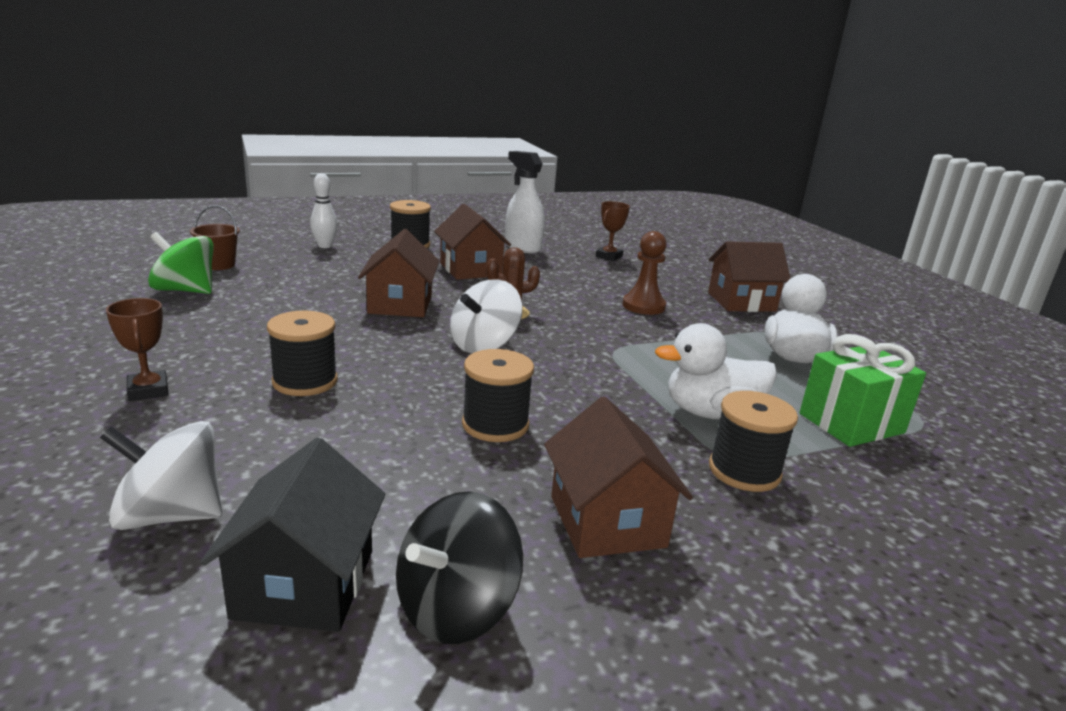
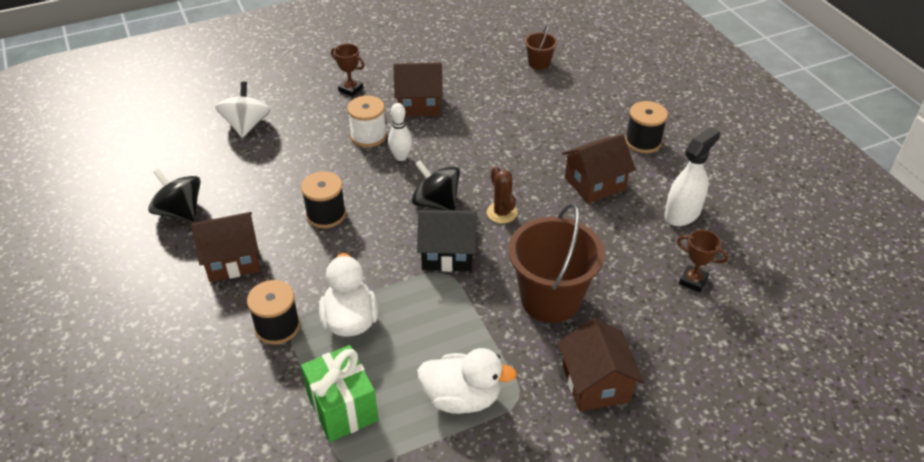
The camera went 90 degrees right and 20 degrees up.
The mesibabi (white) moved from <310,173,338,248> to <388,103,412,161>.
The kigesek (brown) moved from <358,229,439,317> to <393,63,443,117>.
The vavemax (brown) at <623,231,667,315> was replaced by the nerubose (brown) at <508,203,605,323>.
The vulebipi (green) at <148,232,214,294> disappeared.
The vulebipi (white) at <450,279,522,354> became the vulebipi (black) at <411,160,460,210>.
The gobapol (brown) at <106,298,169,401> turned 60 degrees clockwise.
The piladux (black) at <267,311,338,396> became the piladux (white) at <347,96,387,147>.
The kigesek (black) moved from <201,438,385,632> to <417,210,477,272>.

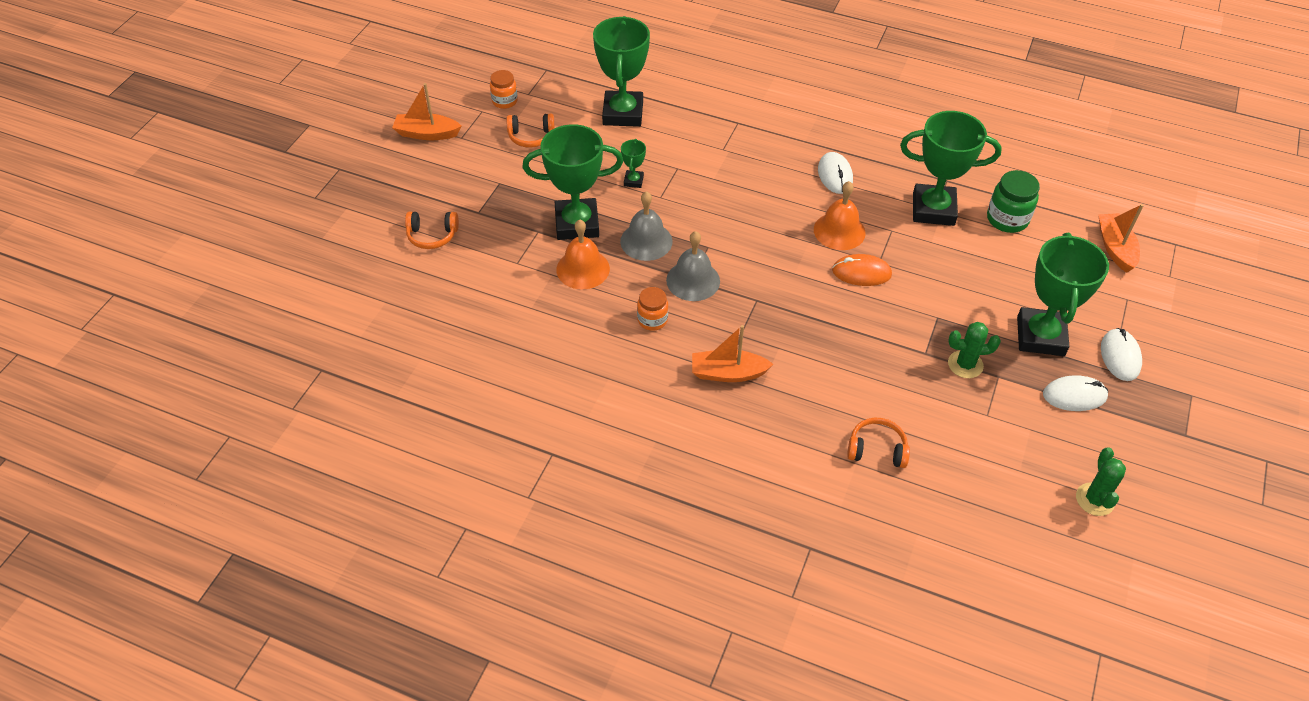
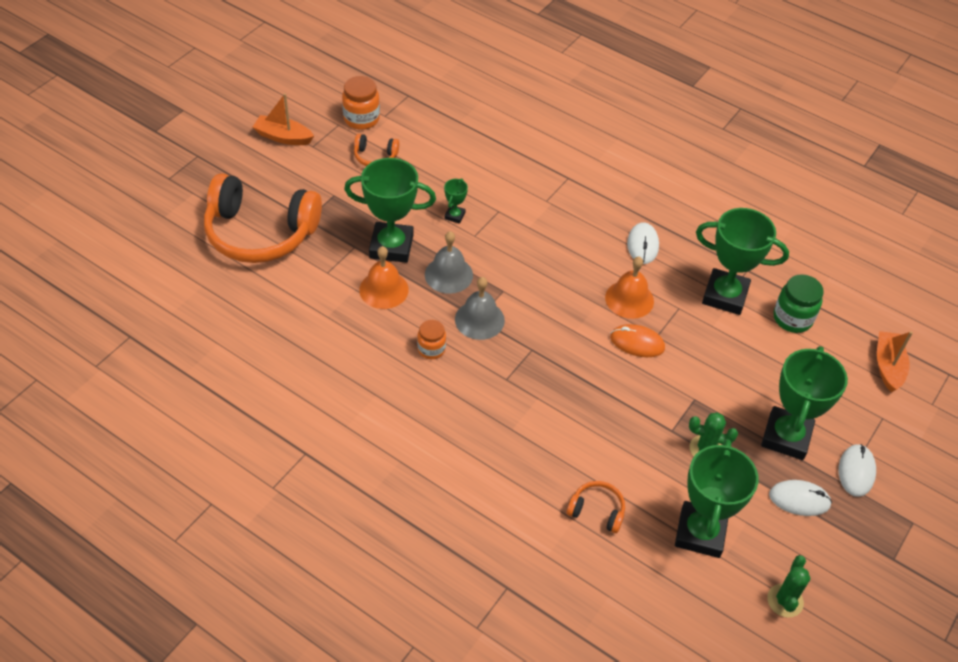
The camera went 10 degrees right and 0 degrees up.
The gobapol (green) moved from <593,16,650,127> to <675,439,759,558>.
The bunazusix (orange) at <490,70,518,109> changed to 1.50 times the size.
The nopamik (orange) at <405,212,459,249> changed to 2.34 times the size.
The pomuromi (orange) at <692,325,774,382> disappeared.

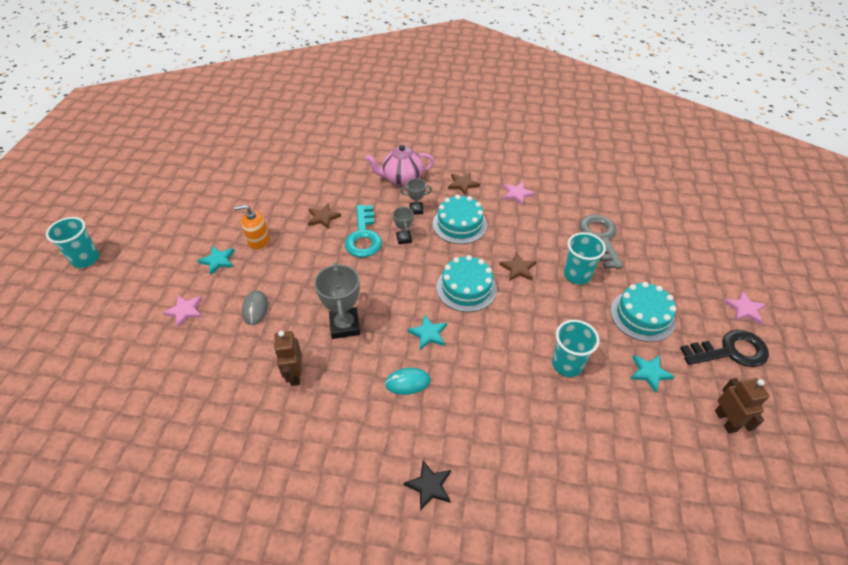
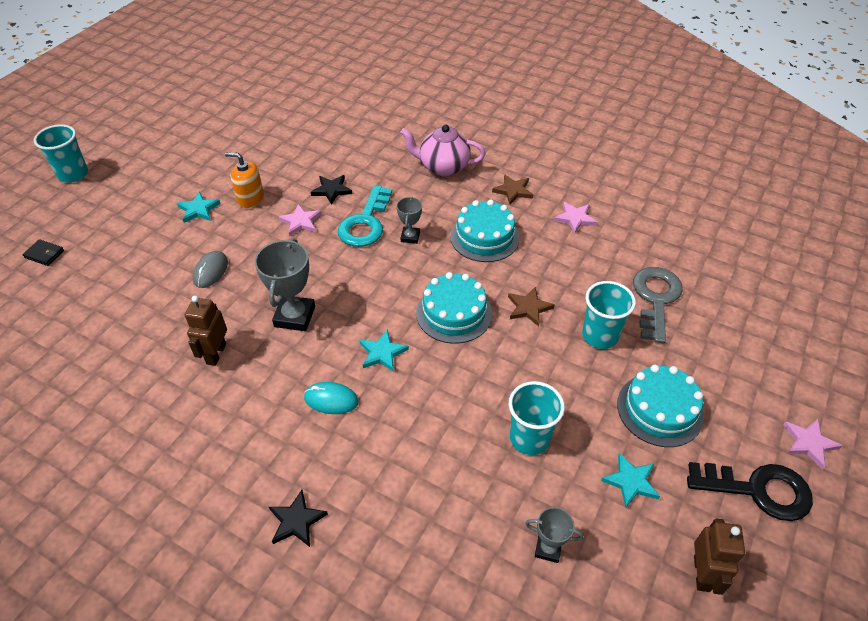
The camera went 20 degrees right and 0 degrees up.
The gobapol (grey) moved from <400,179,432,215> to <525,507,583,563>.
The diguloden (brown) at <308,203,341,229> became the diguloden (black) at <311,175,352,205>.
The diguloden (pink) moved from <162,295,203,328> to <278,204,322,236>.
The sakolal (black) at <23,239,64,266> appeared.

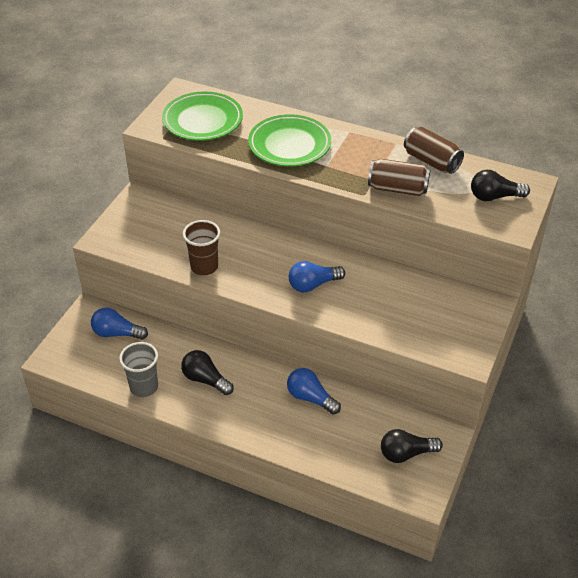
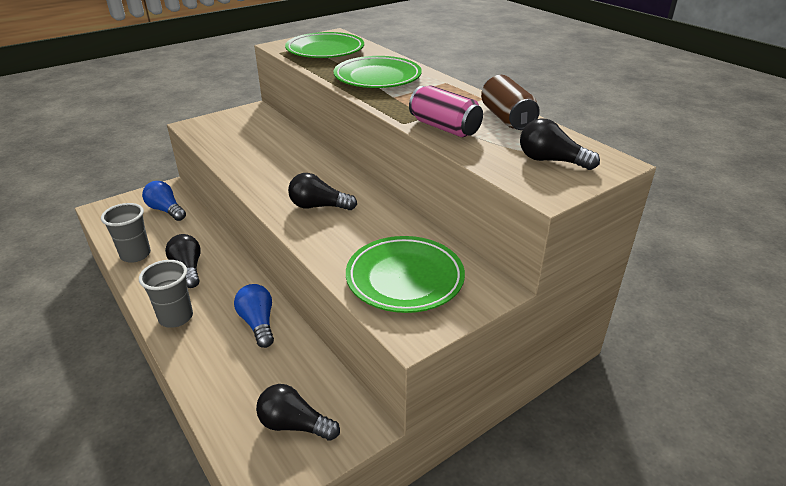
The camera went 30 degrees right and 10 degrees down.
The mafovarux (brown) at <368,159,430,196> became the mafovarux (pink) at <409,85,483,137>.
The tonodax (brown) at <183,220,220,275> disappeared.
The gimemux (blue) at <289,261,345,292> became the gimemux (black) at <288,173,357,210>.
The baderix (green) at <346,236,465,313> appeared.
The tonodax (grey) at <139,260,193,328> appeared.

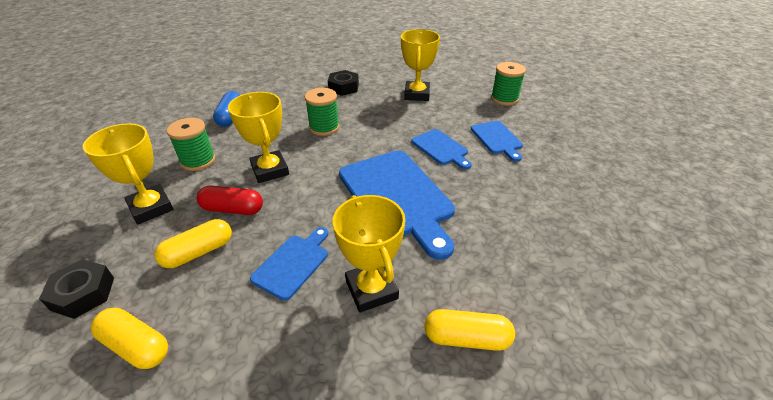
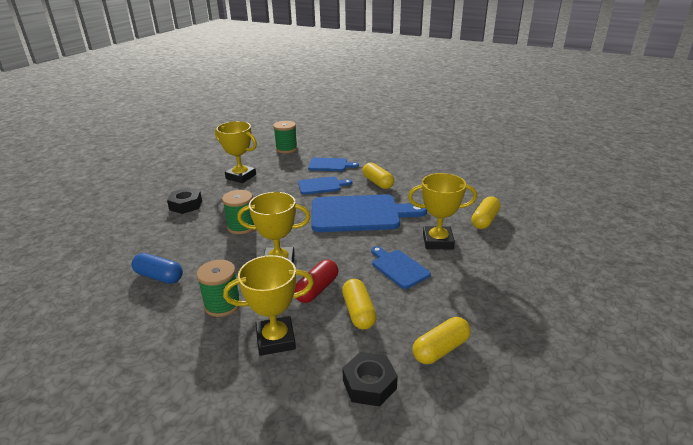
The camera went 65 degrees left and 10 degrees down.
The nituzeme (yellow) at <362,163,394,189> appeared.

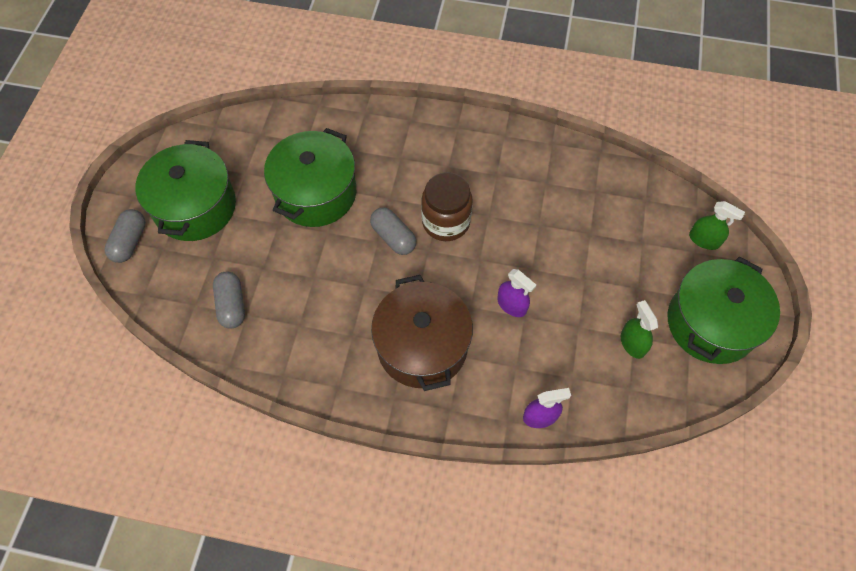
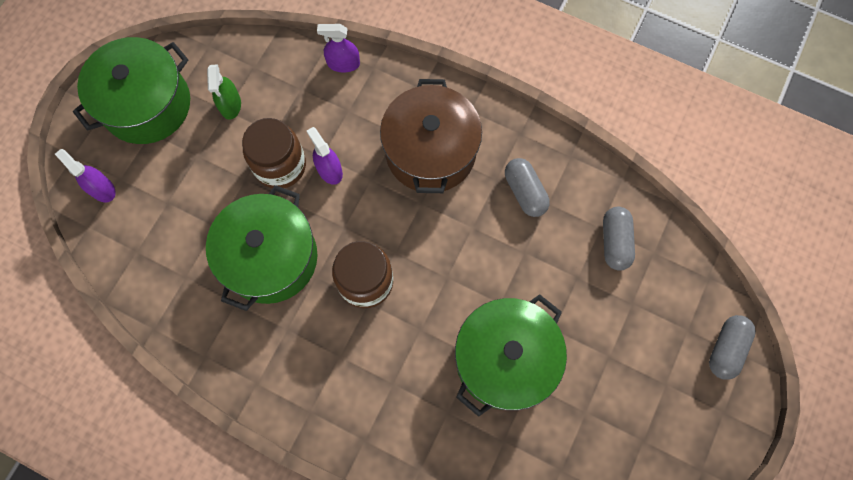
The camera went 165 degrees left and 10 degrees up.
The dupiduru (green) moved from <135,140,236,241> to <206,185,317,311>.
The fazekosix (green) at <689,201,745,250> became the fazekosix (purple) at <55,149,116,202>.
The nituzeme (grey) moved from <370,207,416,255> to <505,158,550,217>.
The bunazusix (brown) at <242,118,306,188> appeared.

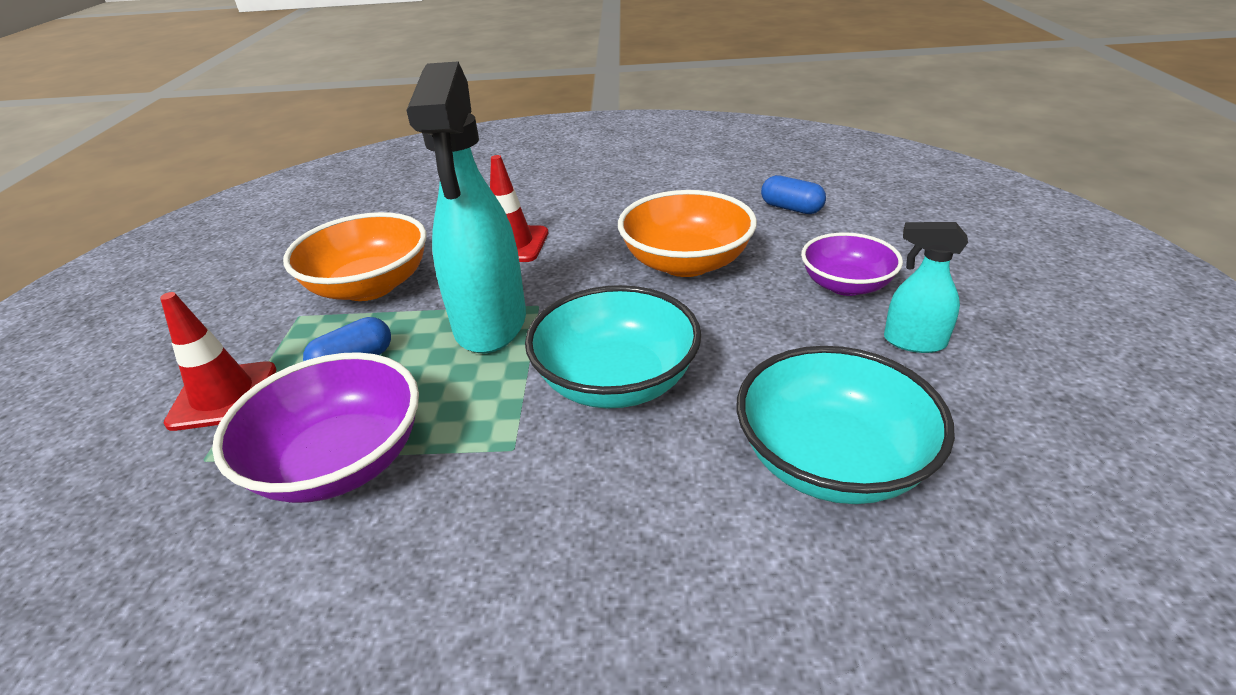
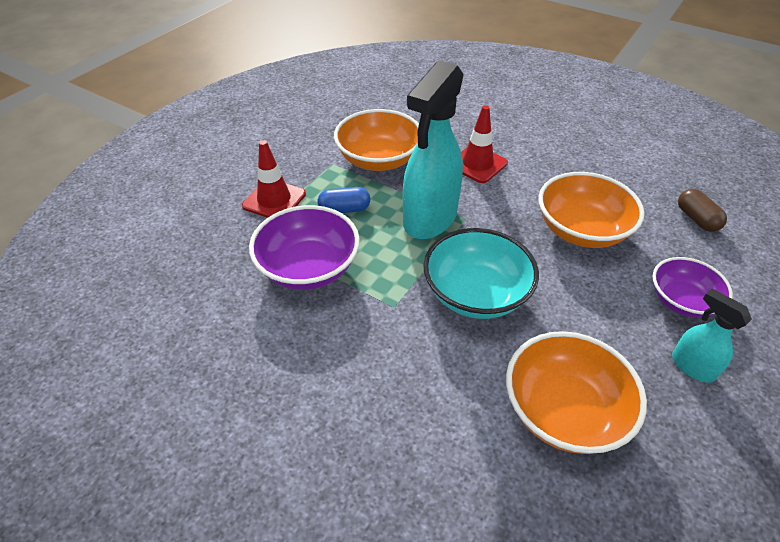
The camera went 30 degrees right and 10 degrees up.
The nituzeme (blue) at <761,175,826,214> became the nituzeme (brown) at <678,189,727,232>.
The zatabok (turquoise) at <737,346,955,504> became the zatabok (orange) at <506,331,647,454>.

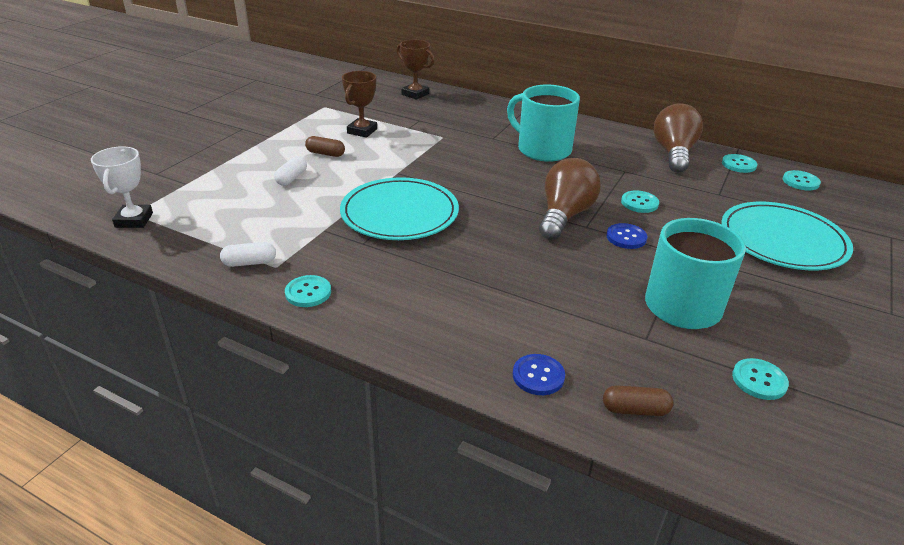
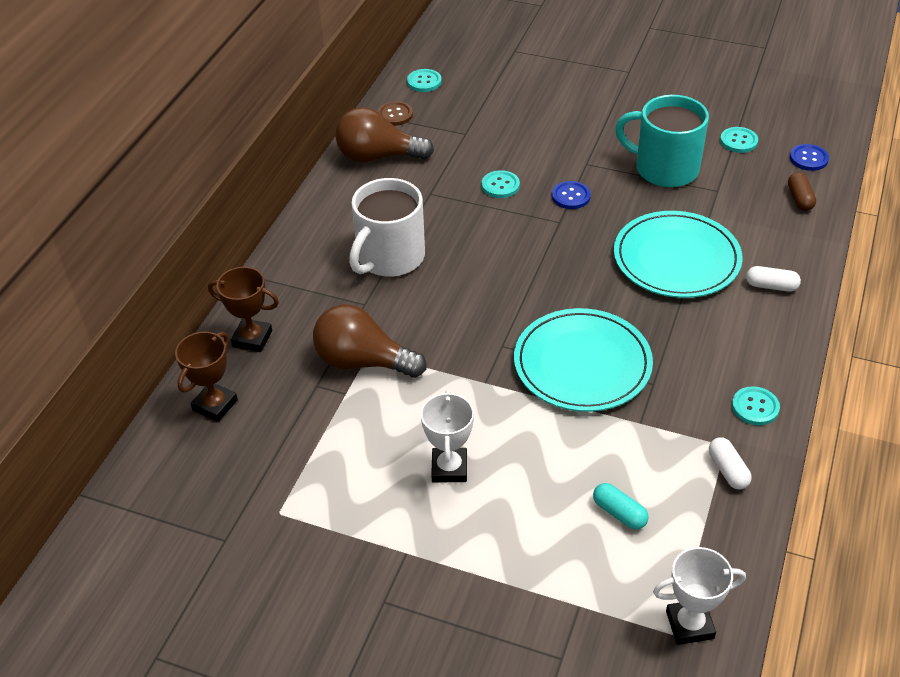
The camera went 95 degrees left and 10 degrees up.
The gobapol (brown) moved from <342,71,377,138> to <208,267,279,352>.
The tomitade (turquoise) at <507,85,580,162> became the tomitade (white) at <349,178,425,277>.
The nituzeme (brown) at <305,136,345,157> was replaced by the gobapol (white) at <421,390,474,482>.
The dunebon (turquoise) at <722,154,758,173> became the dunebon (brown) at <377,101,413,126>.
The nituzeme (white) moved from <274,156,307,186> to <746,266,801,292>.
The gimemux (brown) moved from <539,158,601,240> to <313,304,427,378>.
The baderix (turquoise) moved from <721,202,853,270> to <614,211,743,298>.
The dunebon (blue) moved from <513,354,565,395> to <790,144,829,171>.
The nituzeme (turquoise) at <593,483,649,530> appeared.

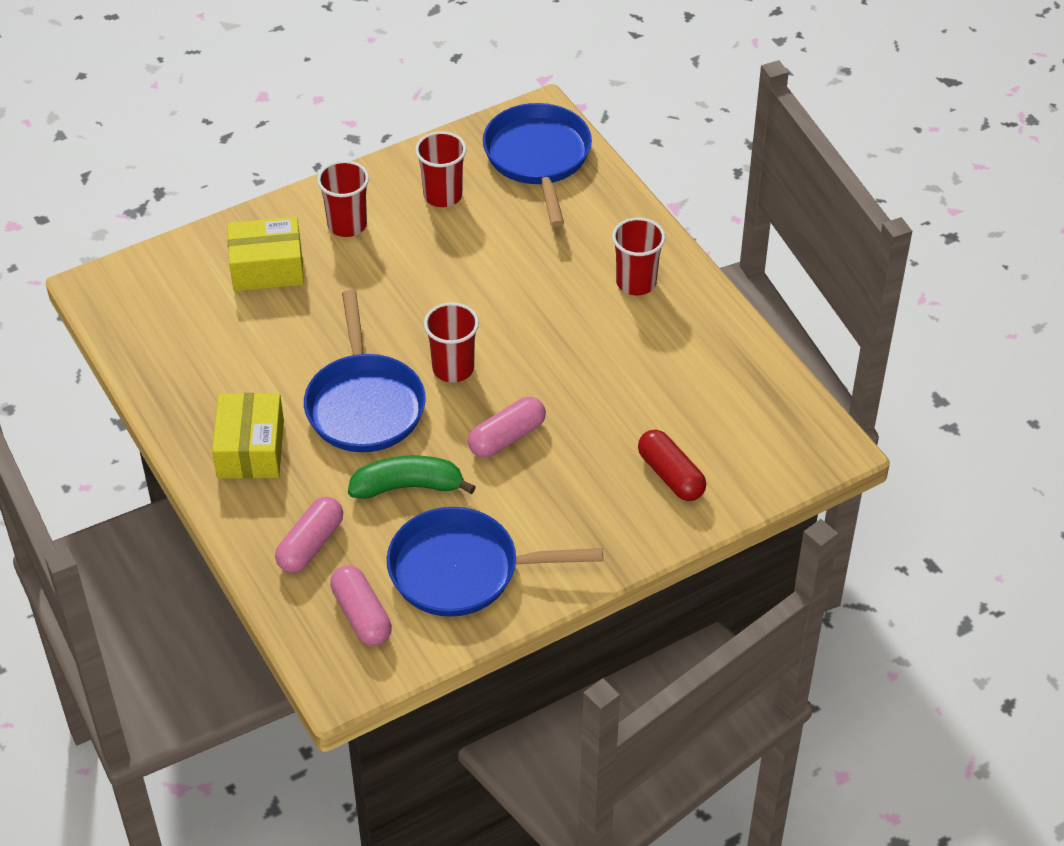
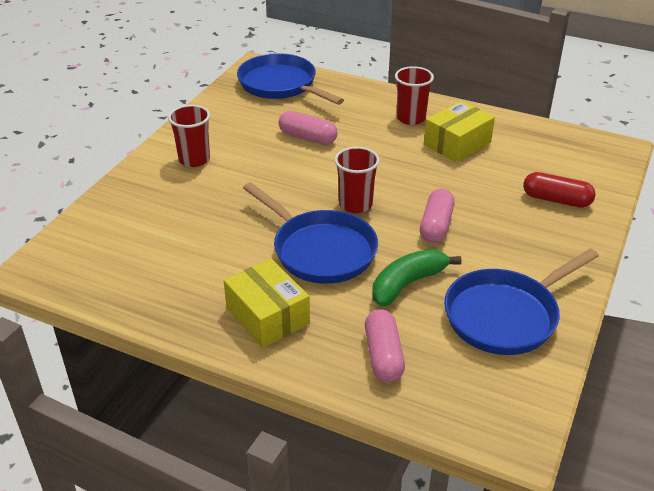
The camera went 35 degrees left and 10 degrees down.
The tonodax (red) at <415,131,467,207> disappeared.
The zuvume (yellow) moved from <227,217,304,291> to <424,100,495,162>.
The nituzeme (pink) moved from <330,565,392,646> to <279,111,337,145>.

